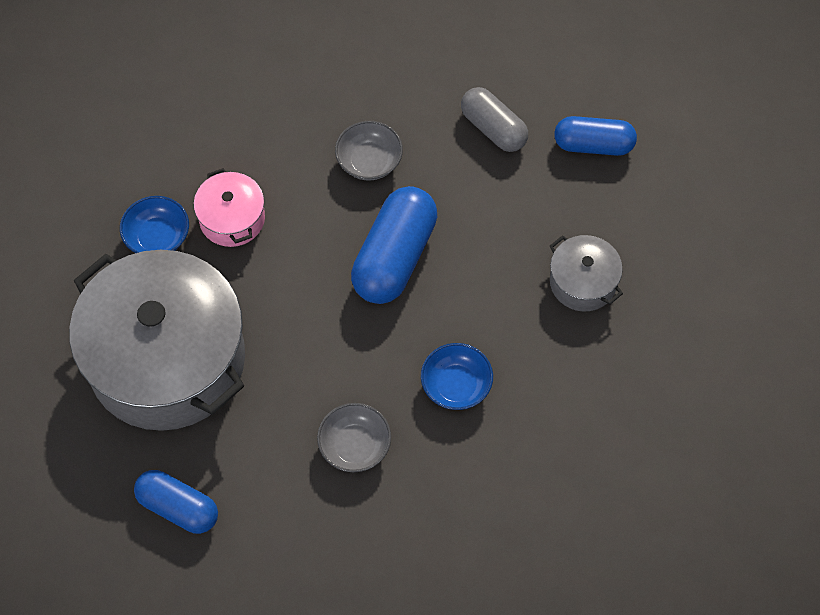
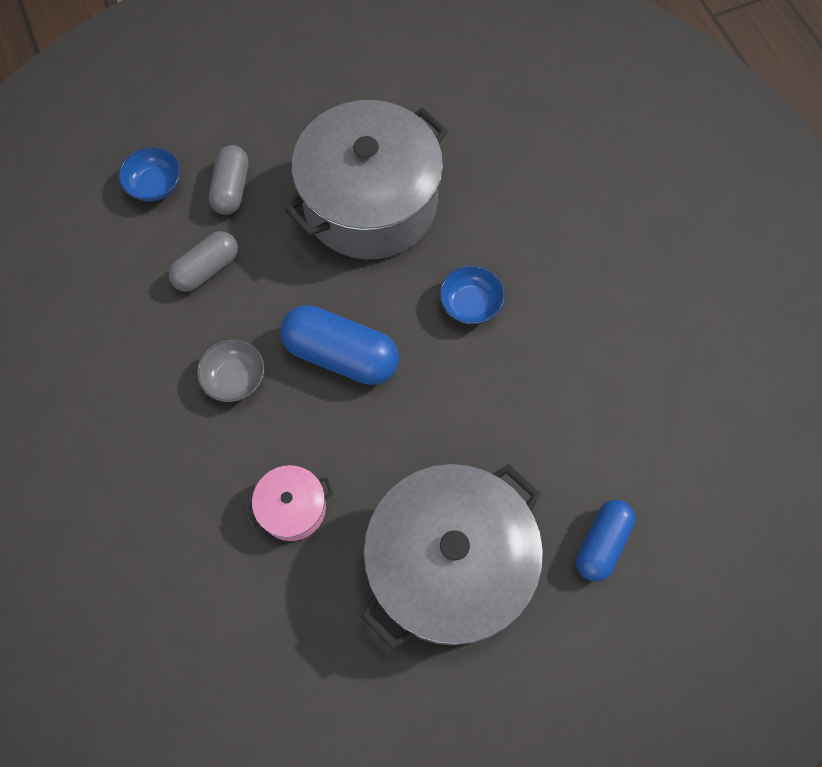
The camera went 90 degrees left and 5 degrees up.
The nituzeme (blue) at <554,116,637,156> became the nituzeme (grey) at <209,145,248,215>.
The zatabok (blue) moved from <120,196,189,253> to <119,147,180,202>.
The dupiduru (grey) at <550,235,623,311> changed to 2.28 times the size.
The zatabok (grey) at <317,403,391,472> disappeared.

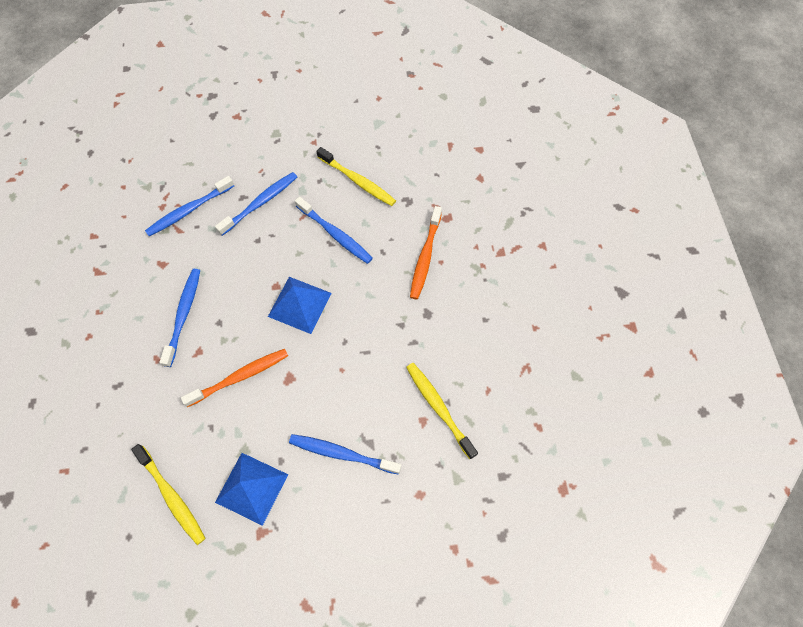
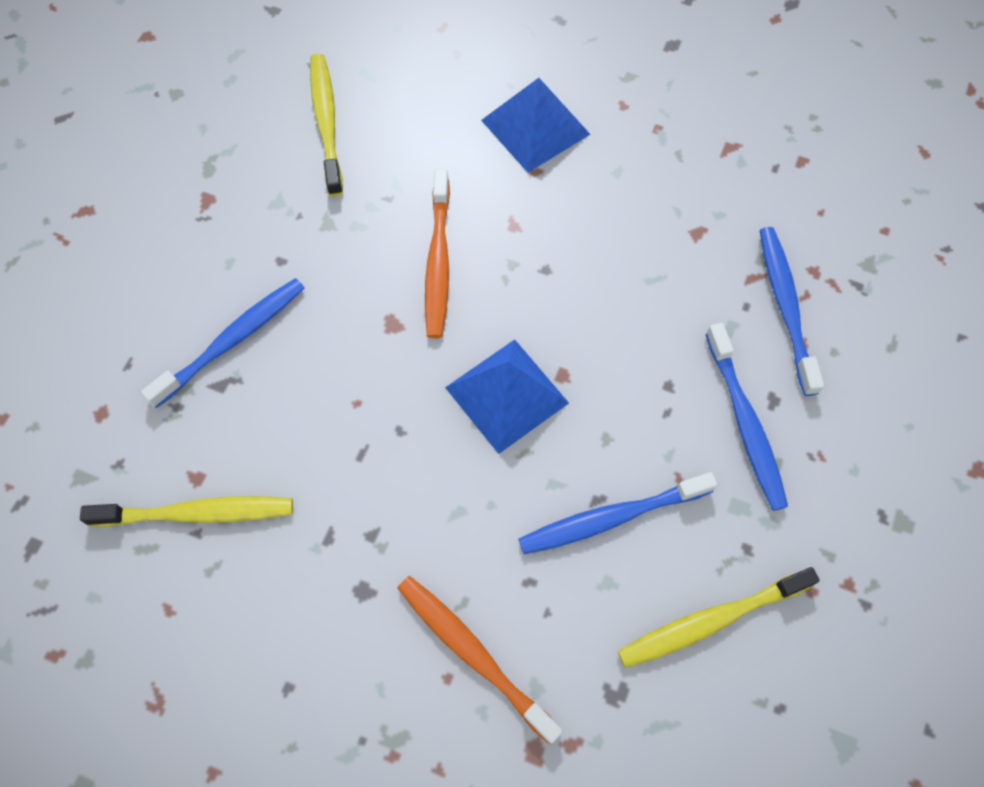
The camera went 120 degrees right and 0 degrees up.
The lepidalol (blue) at <159,269,200,367> disappeared.
The lepidalol (yellow) at <131,444,206,545> turned 90 degrees clockwise.
The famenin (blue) moved from <215,453,288,526> to <481,78,591,173>.

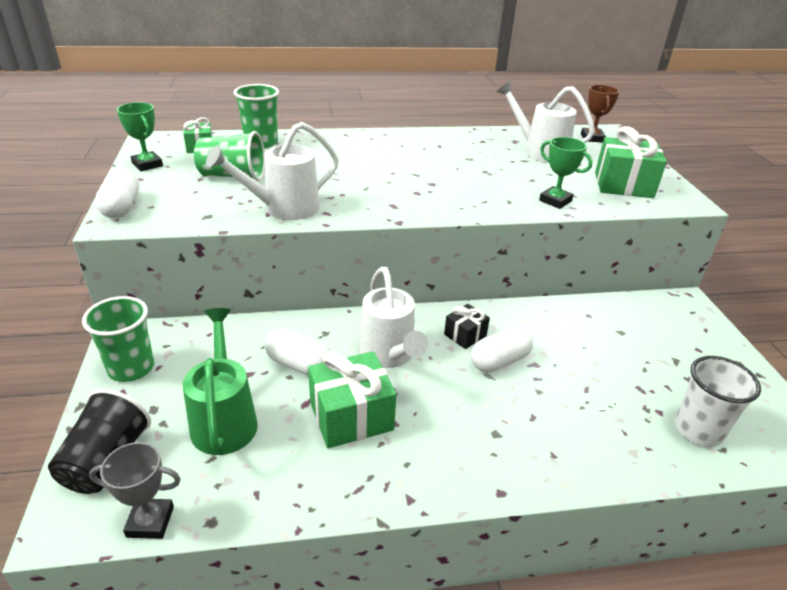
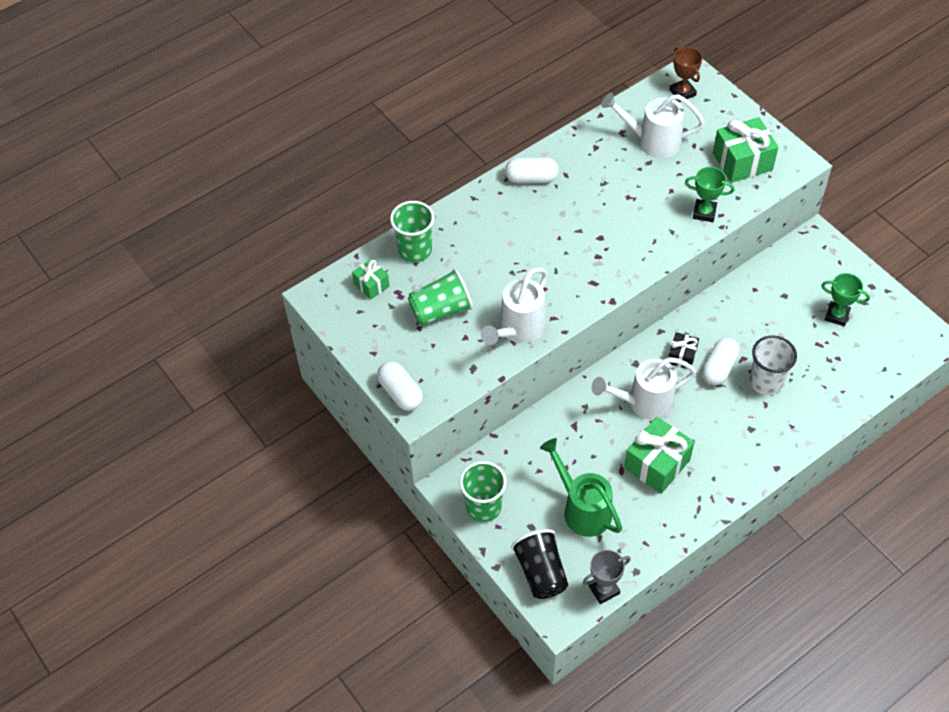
The camera went 25 degrees left and 20 degrees up.
The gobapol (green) moved from <117,102,163,171> to <821,273,870,326>.
The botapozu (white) at <359,267,428,368> turned 120 degrees clockwise.
The nituzeme (white) moved from <265,328,329,376> to <505,157,559,183>.
The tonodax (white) moved from <675,356,761,447> to <750,335,797,395>.

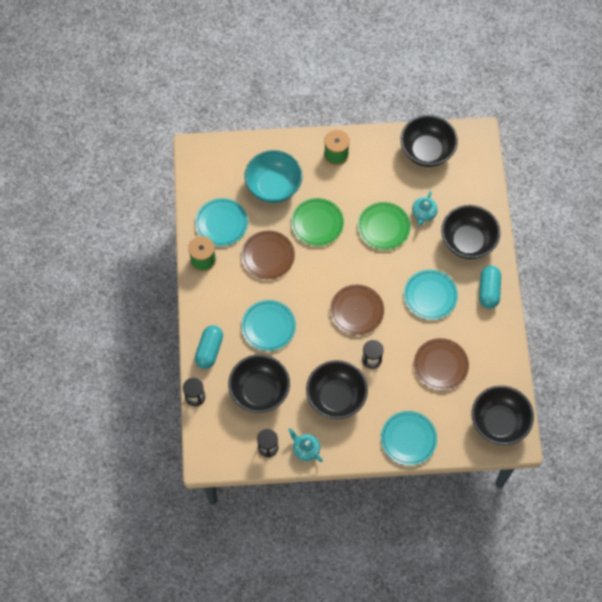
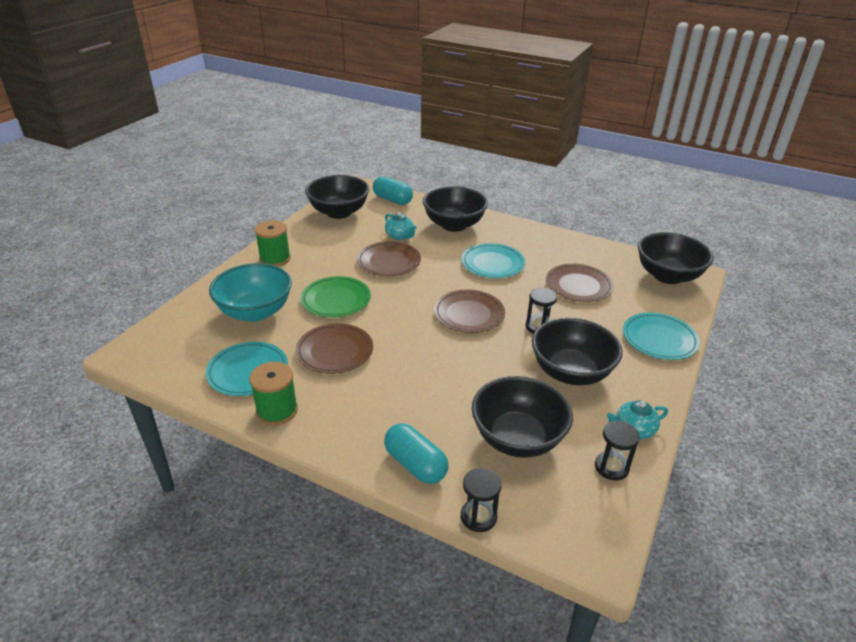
The camera went 60 degrees left and 30 degrees down.
The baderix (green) at <358,202,411,250> became the baderix (brown) at <357,241,421,276>.
The nituzeme (turquoise) moved from <479,266,501,309> to <373,176,413,205>.
The baderix (turquoise) at <241,300,296,351> disappeared.

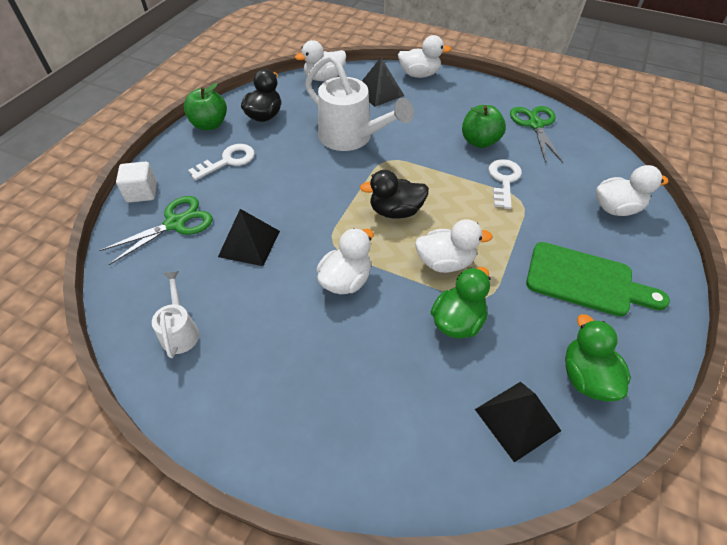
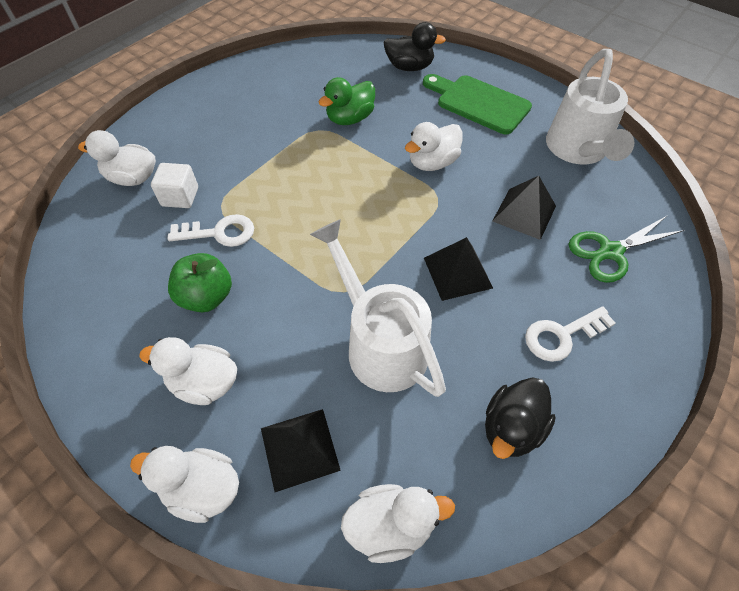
The camera went 165 degrees left and 5 degrees up.
The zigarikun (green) at <184,83,227,130> disappeared.
The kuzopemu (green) at <510,106,563,163> disappeared.
The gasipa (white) at <488,159,522,209> turned 120 degrees counterclockwise.
The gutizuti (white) moved from <116,162,157,203> to <151,163,198,208>.
The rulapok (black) moved from <360,170,429,218> to <384,22,446,71>.
The rulapok (white) moved from <415,219,493,273> to <139,337,237,405>.
The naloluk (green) moved from <526,242,670,317> to <423,74,532,134>.
The botapozu (white) at <152,271,199,358> changed to 1.97 times the size.
The rulapok (green) at <565,314,631,402> disappeared.
The famenin (black) moved from <475,382,561,462> to <424,237,493,301>.

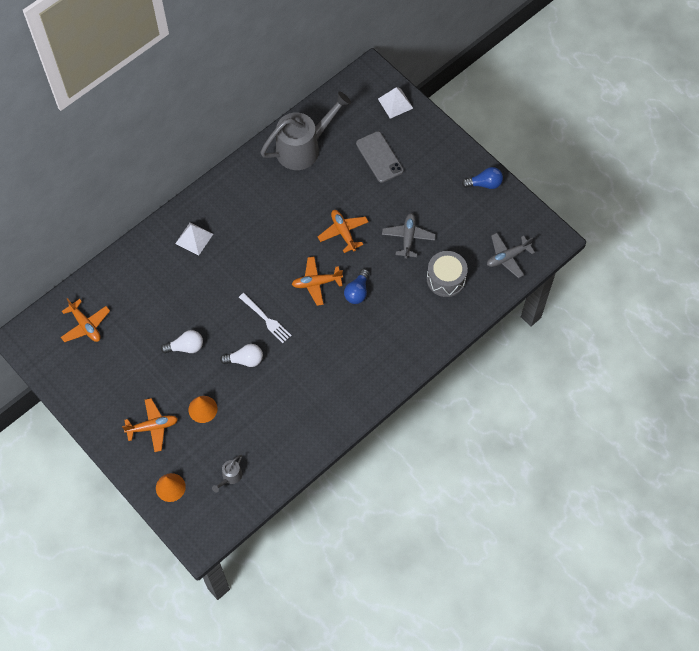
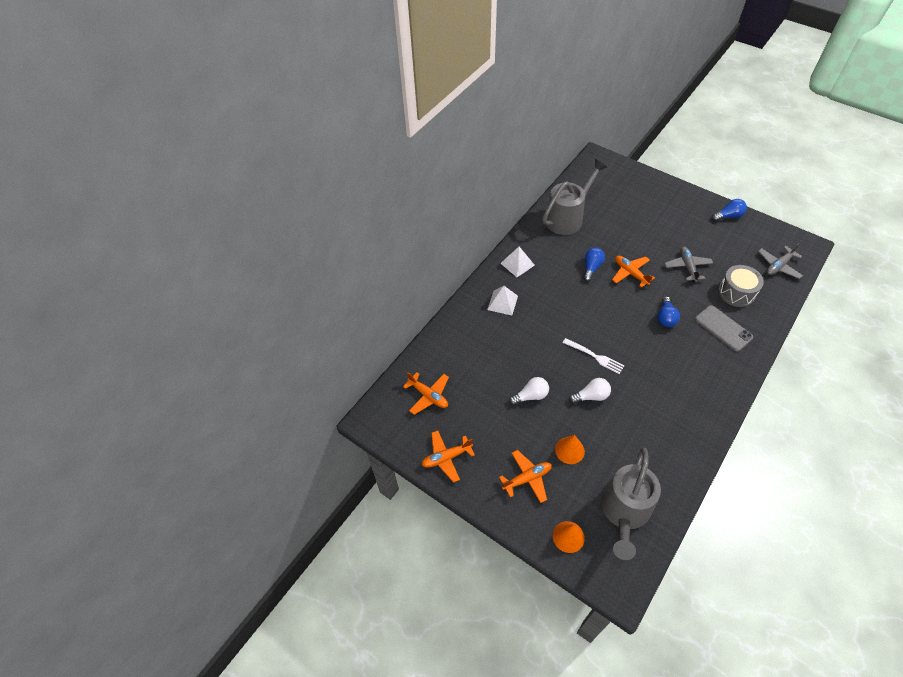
The camera went 10 degrees left and 10 degrees down.
The famenin (white) moved from <378,87,413,119> to <501,247,535,277>.
The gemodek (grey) moved from <356,131,404,183> to <695,305,753,352>.
The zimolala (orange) moved from <292,256,343,306> to <422,430,475,483>.
The botapozu (grey) at <212,455,242,492> changed to 2.43 times the size.
The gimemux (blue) at <583,247,605,282> appeared.

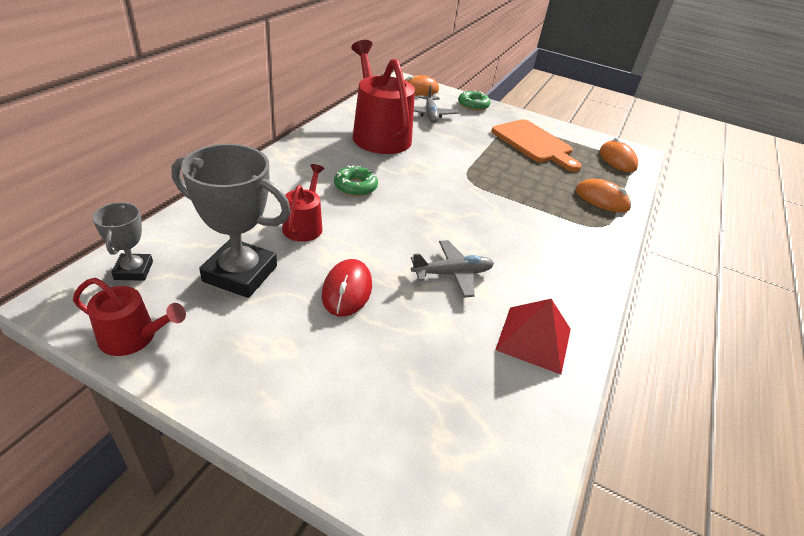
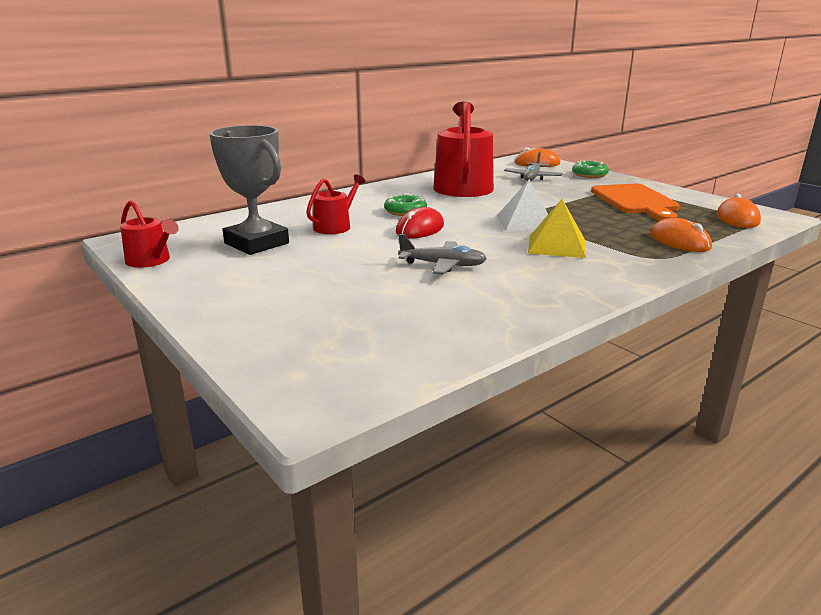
The camera went 30 degrees right and 15 degrees down.
The gobapol (grey) at <92,202,153,281> disappeared.
The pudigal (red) moved from <322,259,372,317> to <396,207,444,238>.
The famenin (red) at <495,299,571,374> disappeared.
The famenin (white) at <497,179,548,231> appeared.
The famenin (yellow) at <528,199,586,258> appeared.

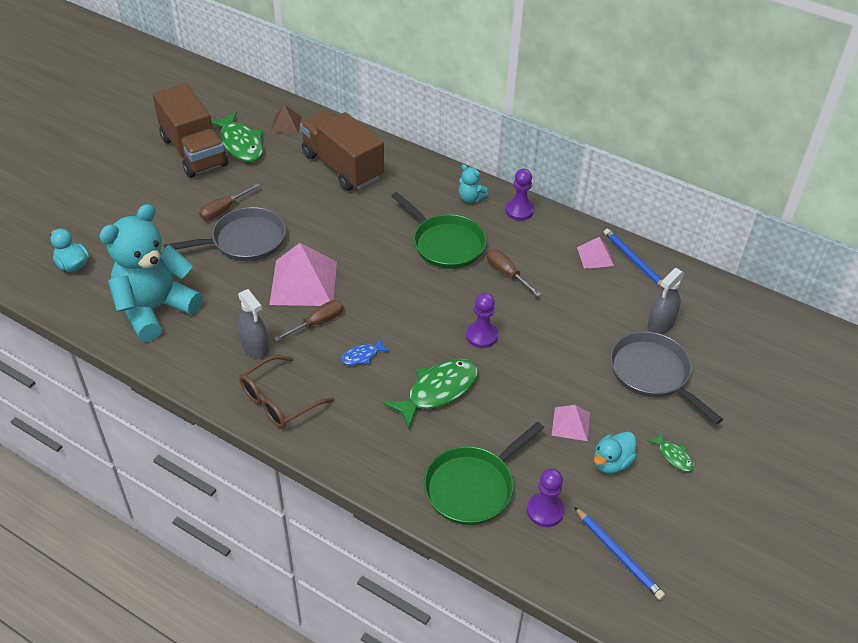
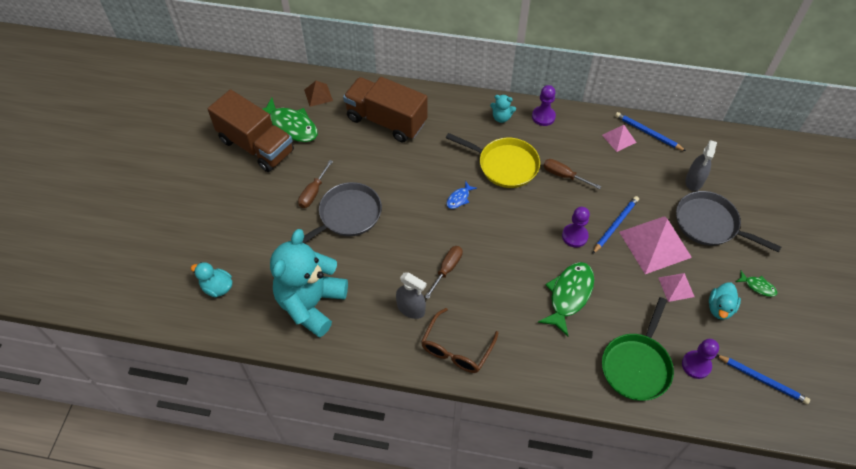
The camera went 20 degrees left and 10 degrees up.
The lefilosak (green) at <391,192,486,269> became the lefilosak (yellow) at <446,133,540,188>.
The famenin (pink) moved from <269,243,337,306> to <619,216,692,274>.
The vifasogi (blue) moved from <341,338,389,365> to <446,181,477,209>.
The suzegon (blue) at <592,196,639,254> appeared.

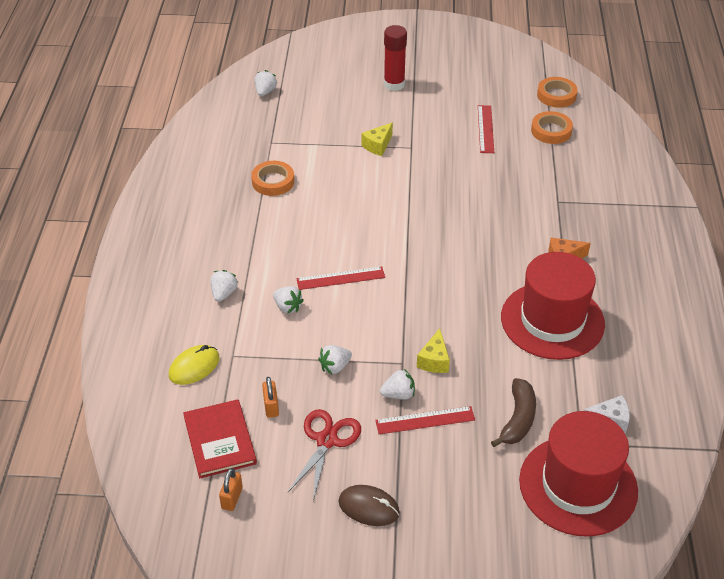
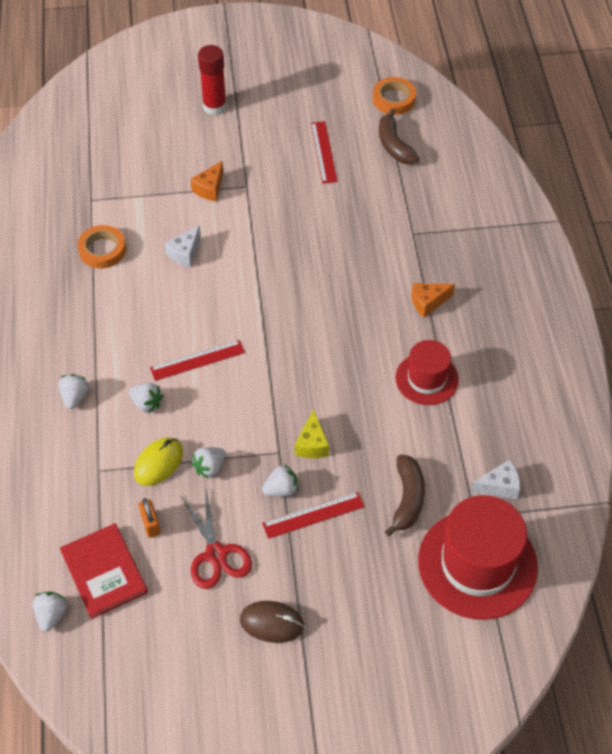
The camera went 10 degrees left and 10 degrees up.
The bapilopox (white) moved from <255,70,277,96> to <33,592,67,632>.
The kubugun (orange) at <531,111,573,144> was replaced by the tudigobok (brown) at <379,108,420,165>.
The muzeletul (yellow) at <361,123,393,156> became the muzeletul (orange) at <190,161,223,202>.
The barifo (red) at <501,252,605,360> changed to 0.58 times the size.
The pudigal (yellow) moved from <169,345,220,385> to <134,438,183,486>.
The kuzopemu (red) at <288,409,361,501> turned 150 degrees clockwise.
The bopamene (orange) at <219,468,243,511> disappeared.
The muzeletul (white) at <165,225,201,268> appeared.

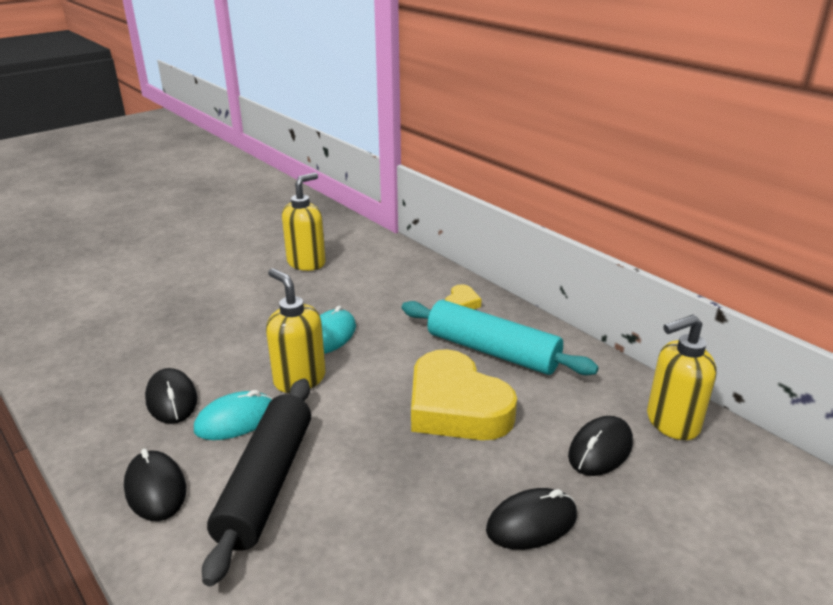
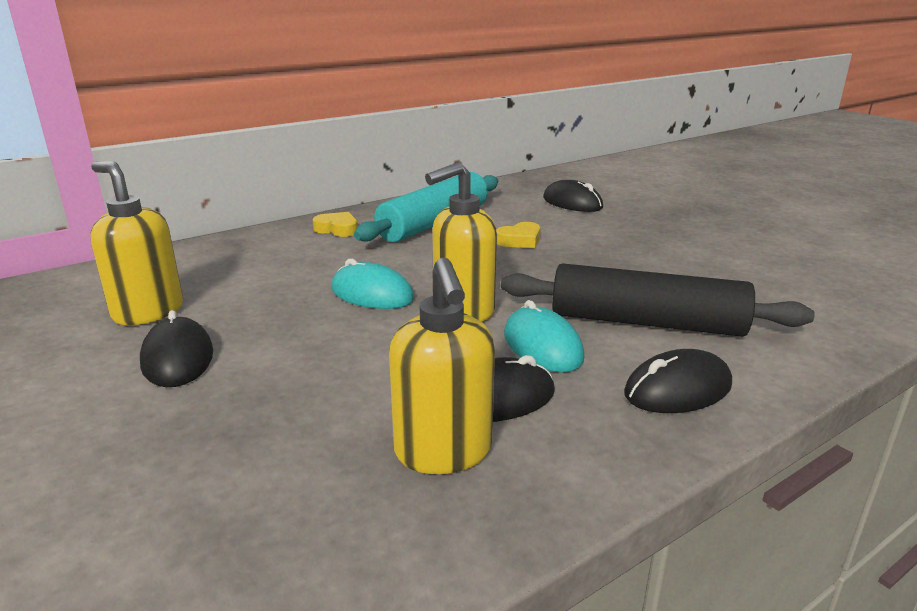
The camera went 85 degrees left and 5 degrees down.
The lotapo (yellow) moved from <647,315,717,440> to <389,258,495,474>.
The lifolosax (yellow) at <411,349,517,440> changed to 0.43 times the size.
The pudigal (black) moved from <486,488,577,550> to <140,310,213,387>.

